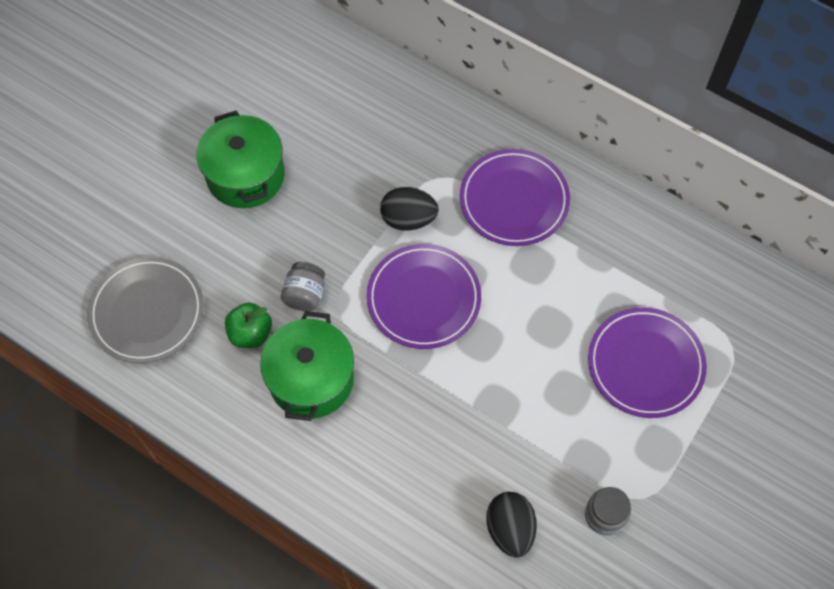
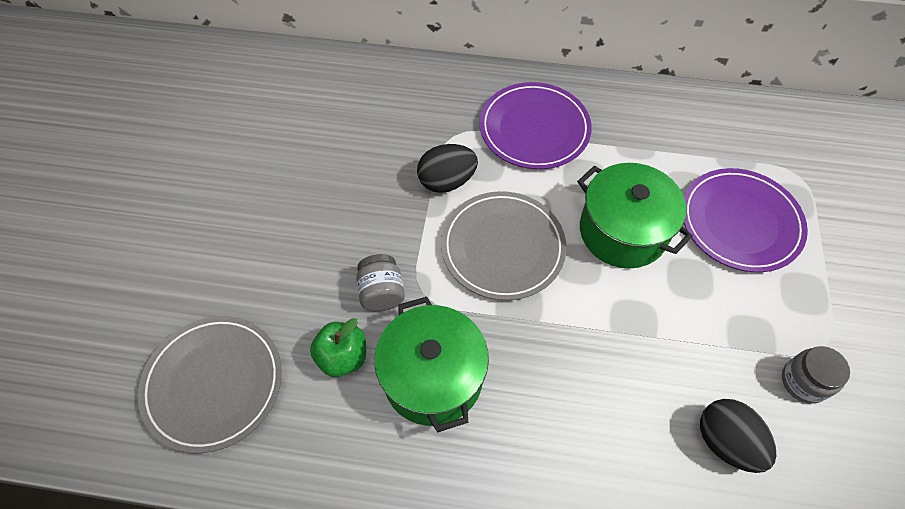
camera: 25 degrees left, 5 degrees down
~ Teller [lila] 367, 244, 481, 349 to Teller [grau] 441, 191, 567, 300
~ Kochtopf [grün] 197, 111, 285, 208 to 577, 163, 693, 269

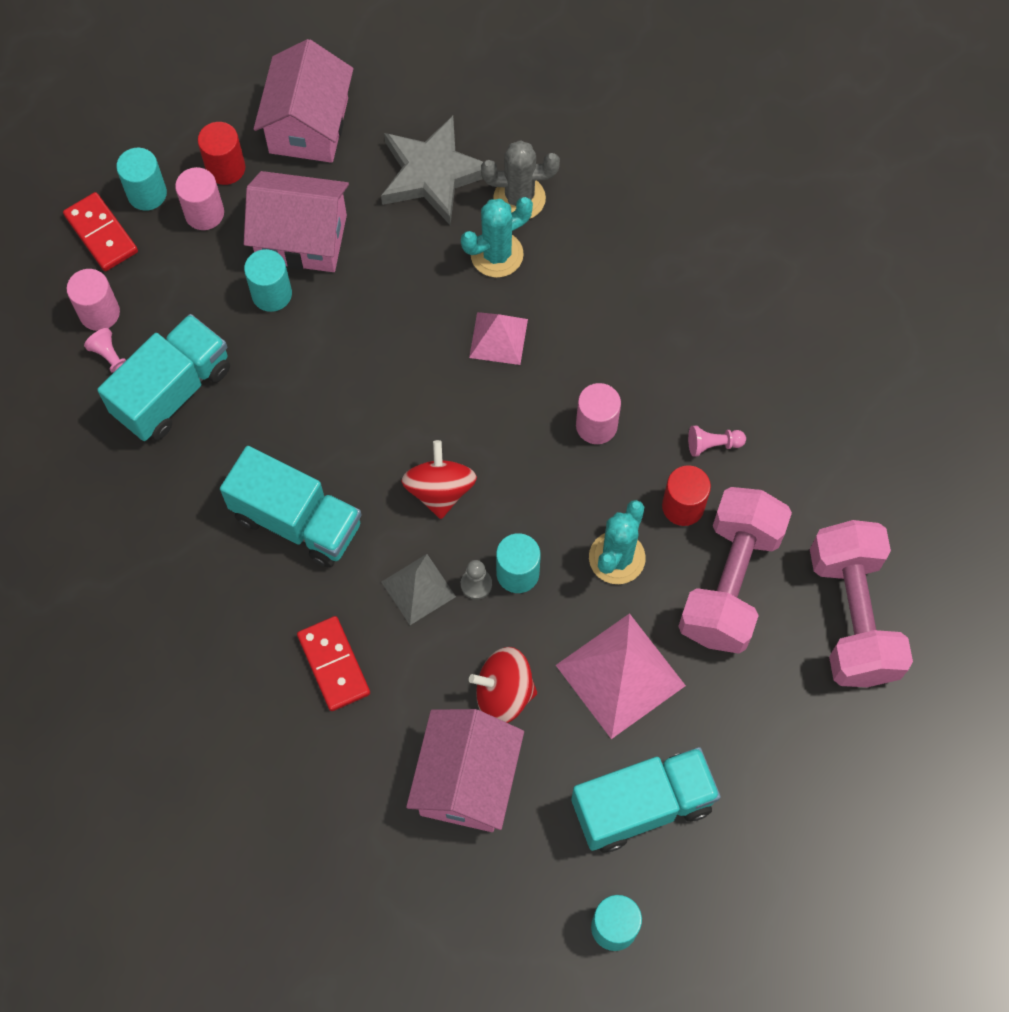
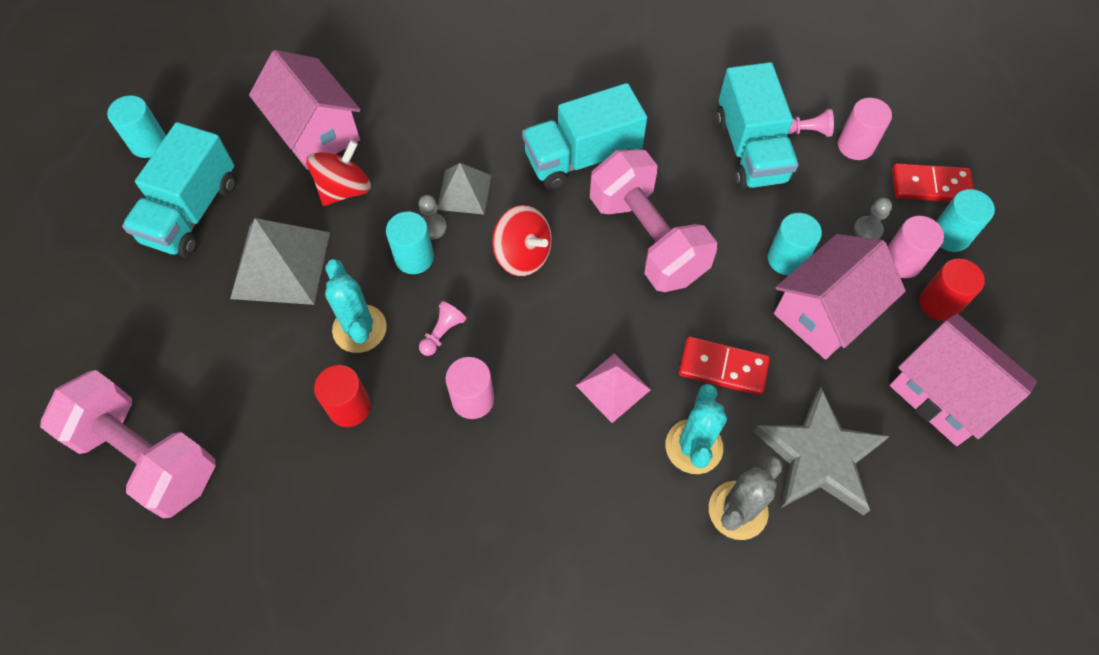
camera: 130 degrees right, 5 degrees down
~ Pyramide [rosa] 556, 613, 686, 739 to Pyramide [grau] 230, 218, 330, 305
~ Bauer [rosa] 688, 426, 746, 457 to 419, 301, 467, 356
~ Hantel [rosa] 678, 487, 792, 654 to 590, 149, 717, 292
~ Dominostein [rot] 297, 616, 370, 711 to 679, 336, 770, 396
+ Bauer [grau] 854, 198, 892, 239

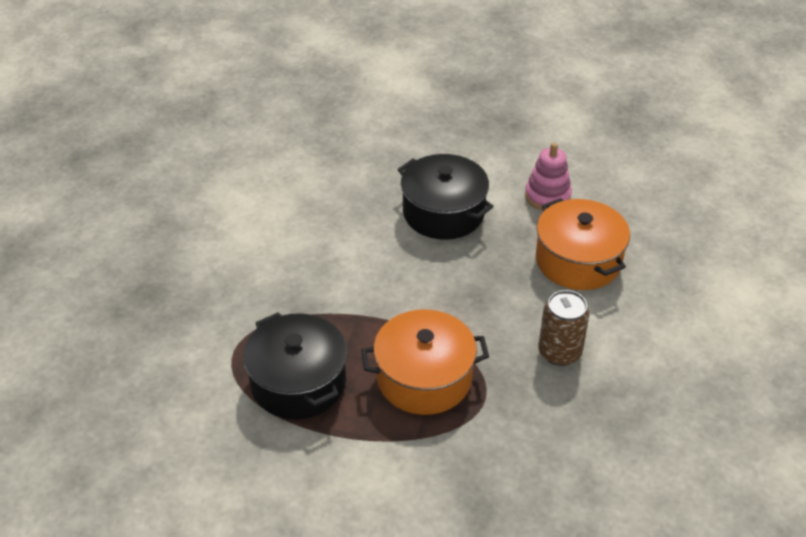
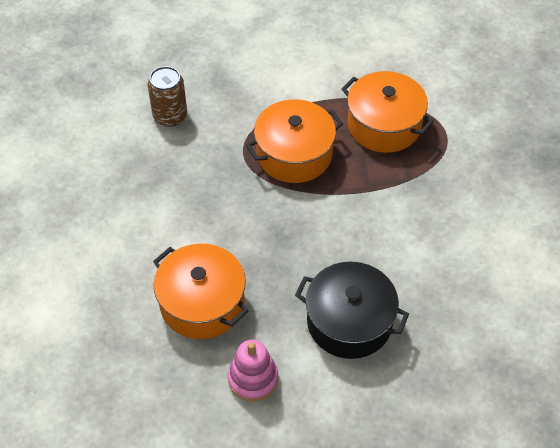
camera: 160 degrees right, 10 degrees up
~ Dose [braun] 538, 290, 590, 366 to 148, 66, 187, 127
~ Kochtopf [schwarz] 243, 312, 347, 419 to Kochtopf [orange] 342, 71, 434, 153

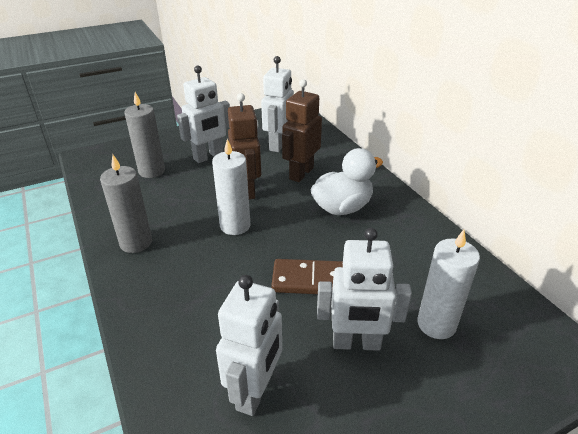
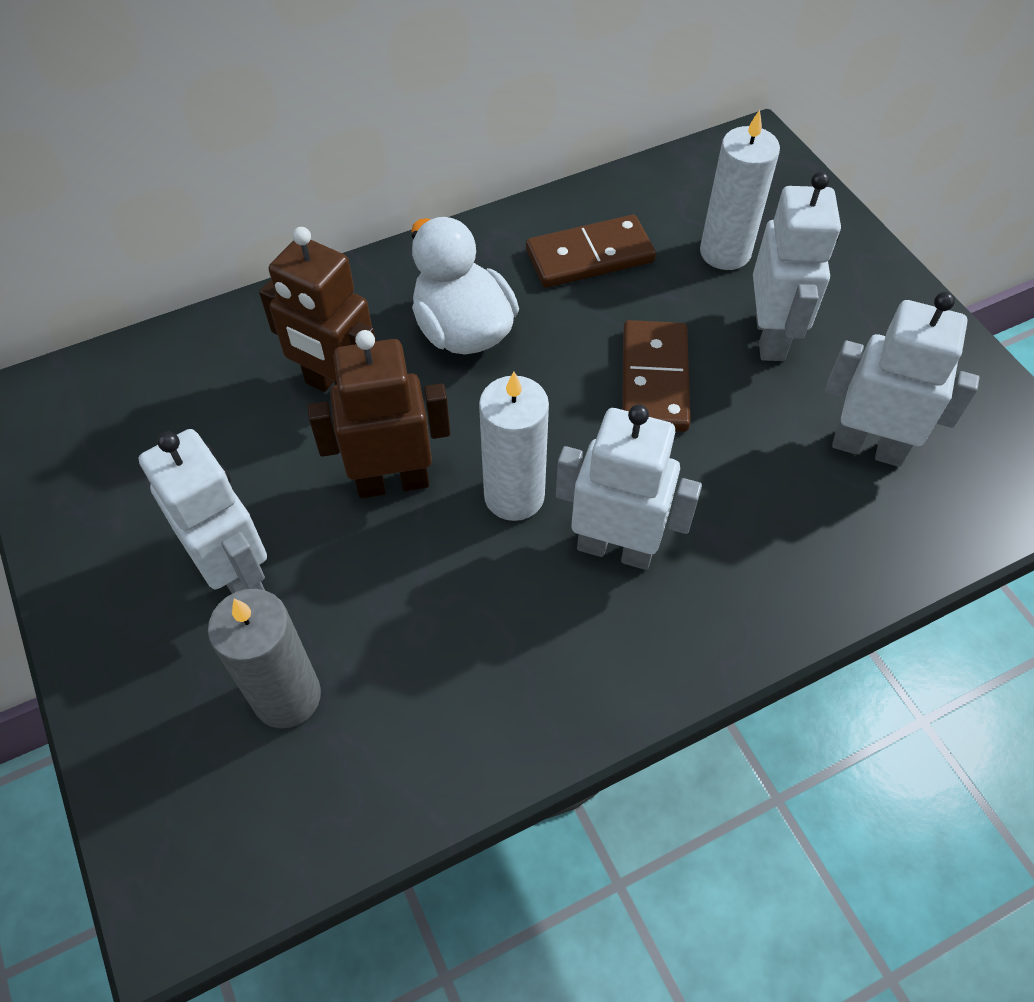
camera: 90 degrees left, 20 degrees up
+ Dominostein [braun] 526, 215, 656, 288
~ Roboter [weiß] 261, 56, 294, 152 to 556, 404, 702, 570
- Kerze [grau] 100, 154, 152, 253

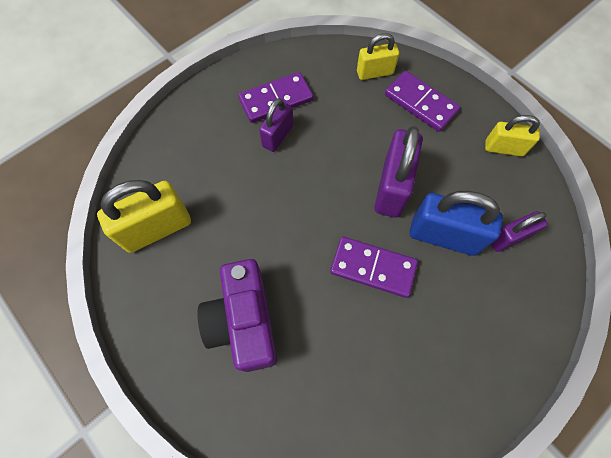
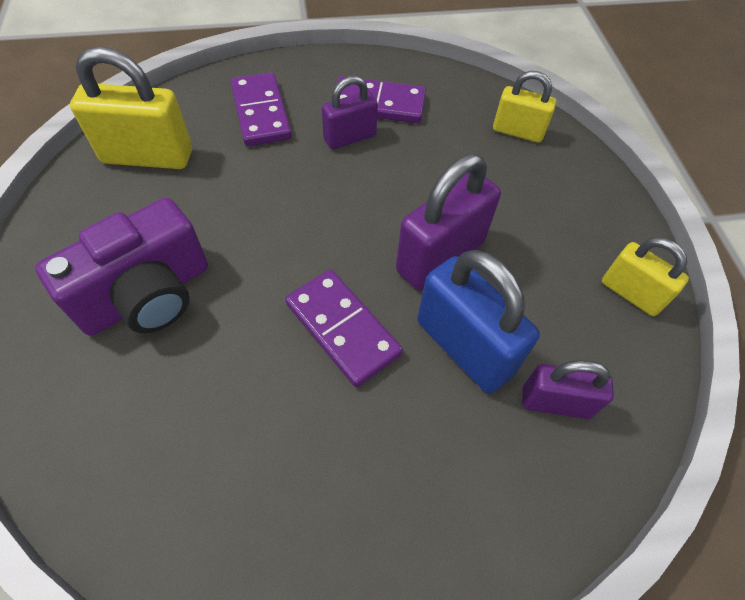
camera: 30 degrees right, 10 degrees down
~ Kamera [lila] 197, 259, 278, 372 = 35, 198, 208, 336 150 degrees counterclockwise
~ Dominostein [lila] 385, 71, 460, 132 to 231, 72, 292, 146

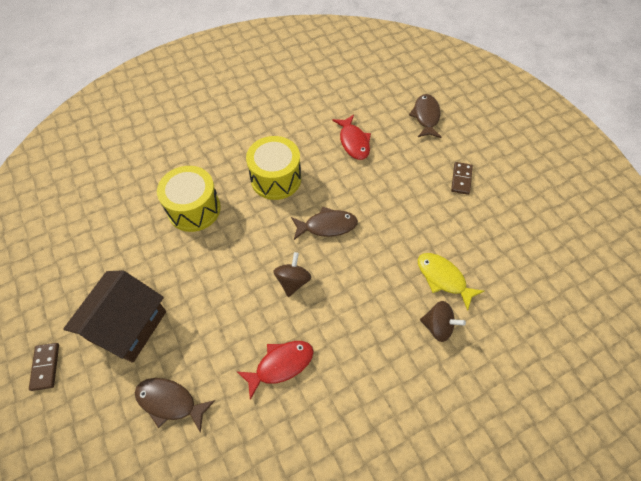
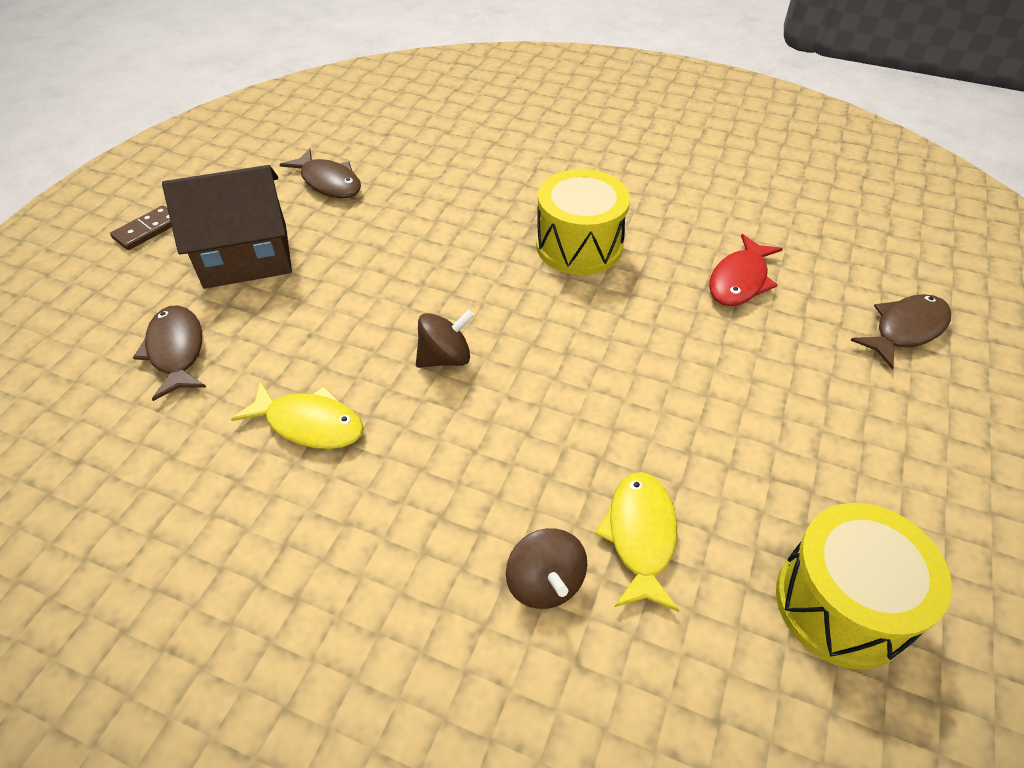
camera: 50 degrees right, 10 degrees down
~ Fisch [rot] 237, 341, 314, 400 to Fisch [gelb] 231, 381, 364, 449
~ Fisch [braun] 291, 206, 358, 240 to 279, 148, 361, 198
~ Trommel [gelb] 157, 166, 221, 232 to 776, 503, 952, 670
- Dominostein [braun] 451, 162, 473, 195

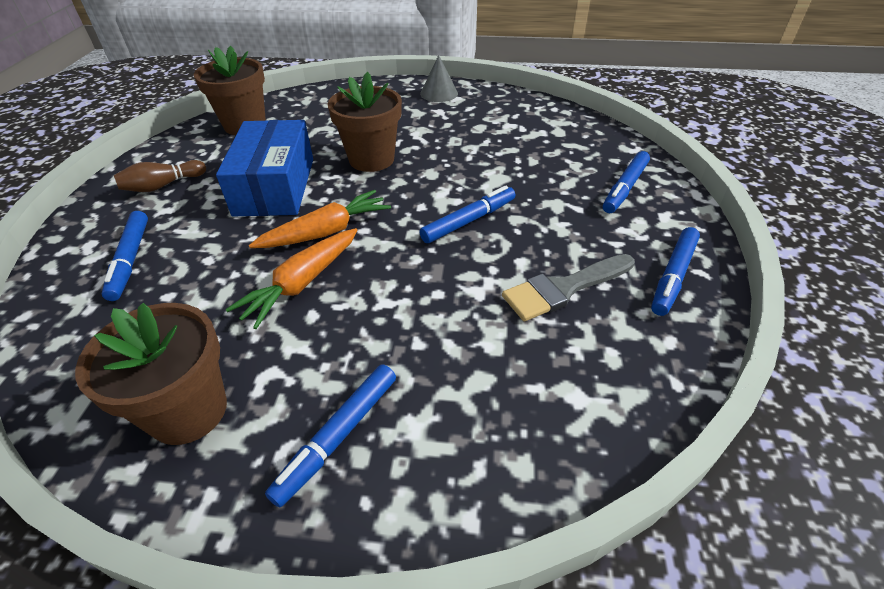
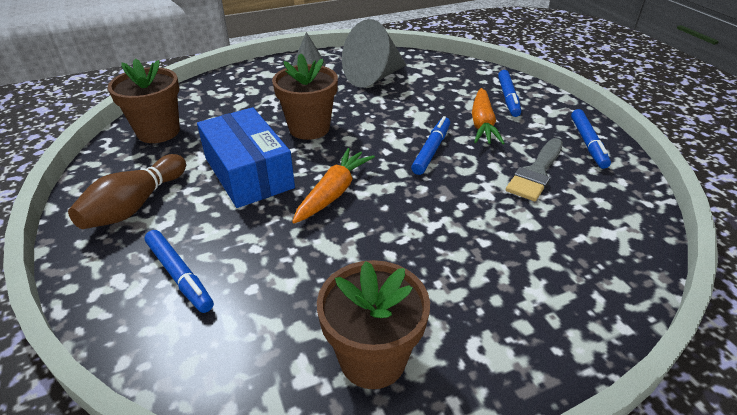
camera: 30 degrees left, 5 degrees down
~ Bowlingkegel [braun] 114, 160, 206, 192 = 68, 154, 186, 229 x1.53
+ Kegel [grau] 342, 19, 407, 87
~ Karotte [orange] 225, 228, 357, 329 to 472, 88, 505, 144
- Filzstift [blau] 265, 364, 396, 507

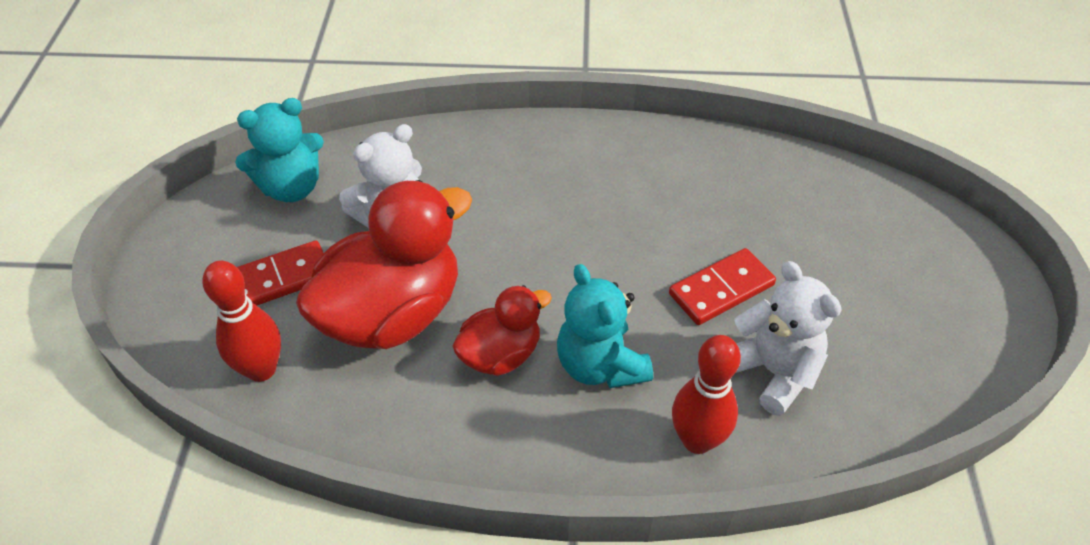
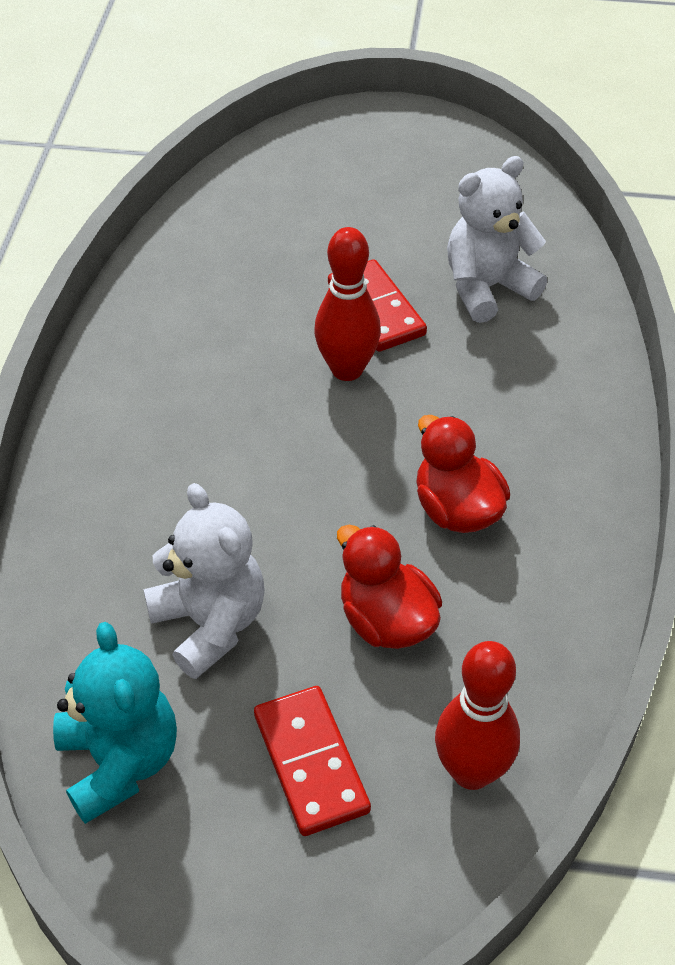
camera: 85 degrees left, 0 degrees up
~ Bowlingkegel [rot] 672, 335, 741, 454 to 314, 227, 381, 381
~ Ente [rot] 296, 180, 472, 349 = 337, 525, 442, 649 x0.54
- Teddybär [türkis] 557, 264, 653, 388

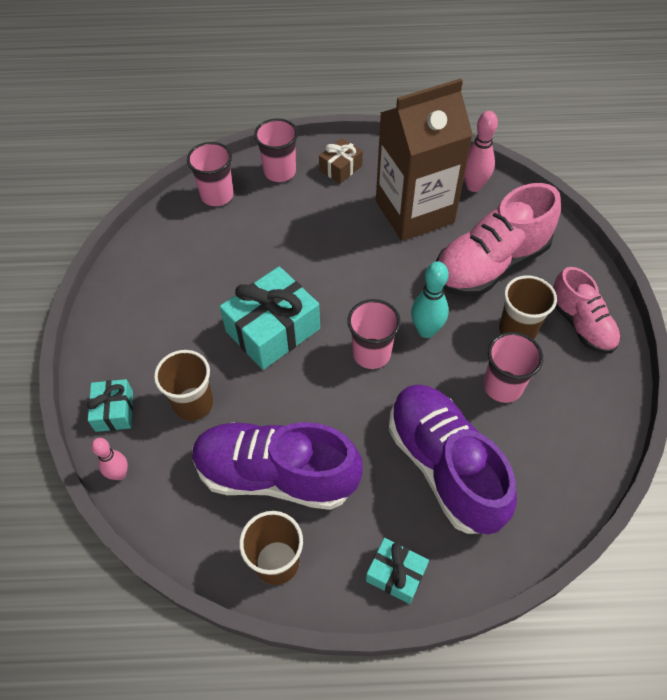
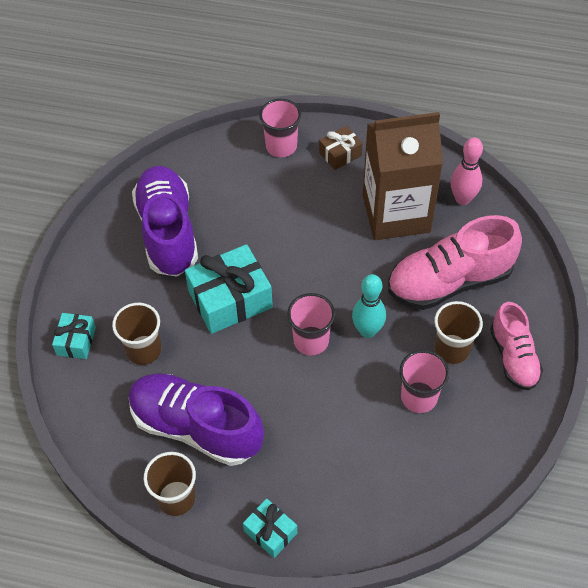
camera: 15 degrees right, 0 degrees up
~ Schuh [lila] 389, 384, 517, 535 to 132, 166, 198, 276
- Bowlingkegel [rosa] 91, 438, 128, 480
- Becher [rosa] 187, 142, 234, 206

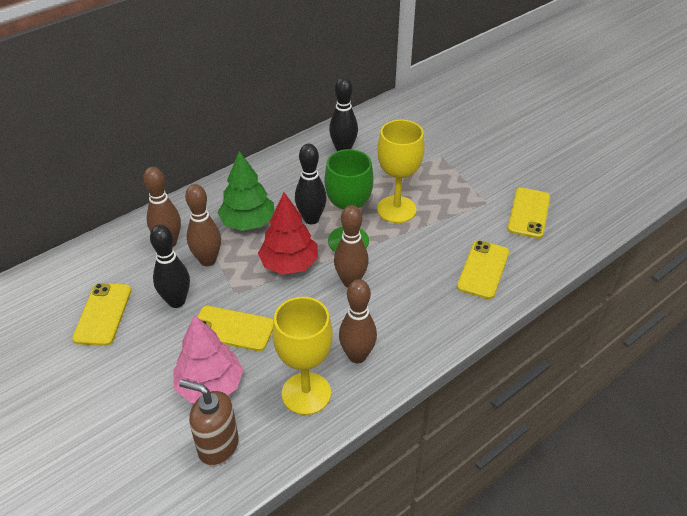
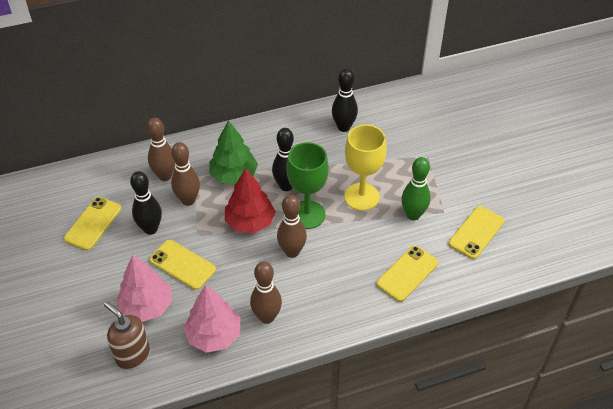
camera: 20 degrees right, 5 degrees up
~ Kelch [gelb] 272, 297, 333, 415 to Baum [rosa] 184, 285, 240, 353
+ Bowlingkegel [grün] 402, 157, 430, 220

